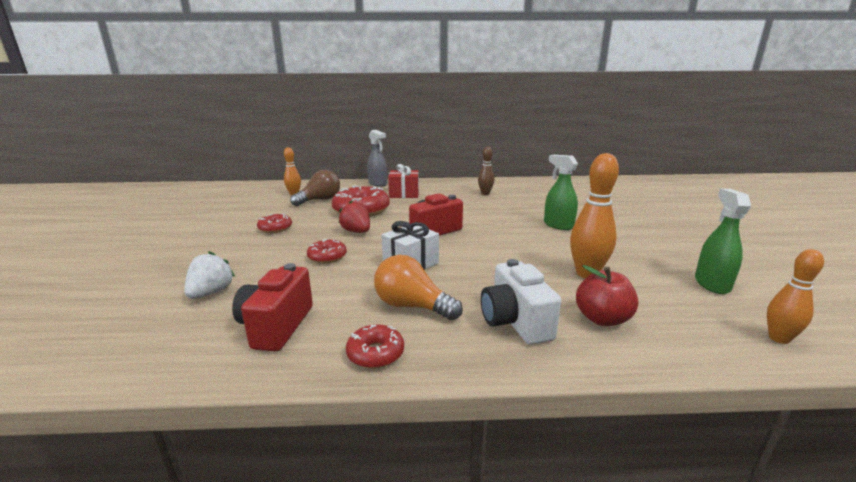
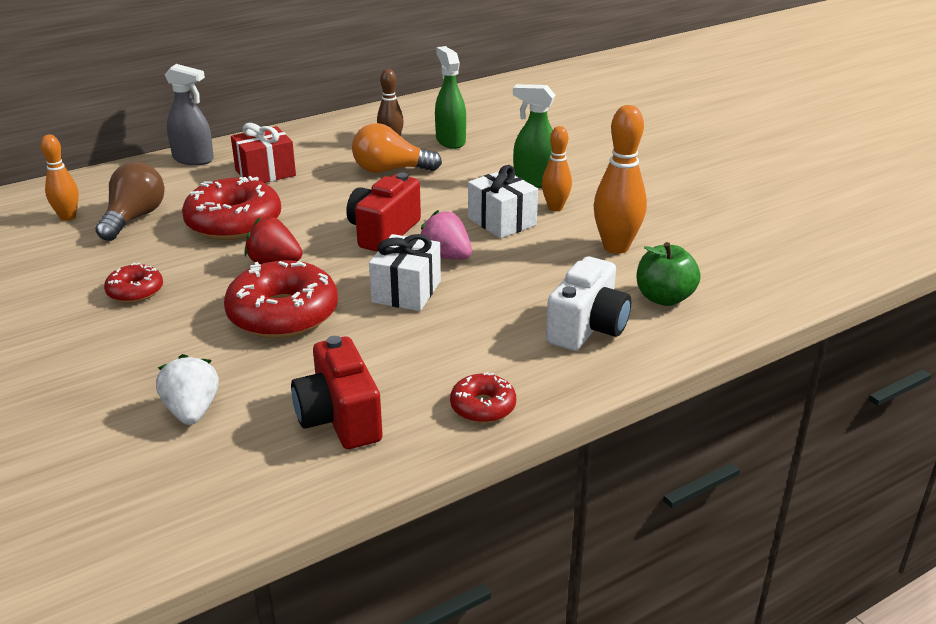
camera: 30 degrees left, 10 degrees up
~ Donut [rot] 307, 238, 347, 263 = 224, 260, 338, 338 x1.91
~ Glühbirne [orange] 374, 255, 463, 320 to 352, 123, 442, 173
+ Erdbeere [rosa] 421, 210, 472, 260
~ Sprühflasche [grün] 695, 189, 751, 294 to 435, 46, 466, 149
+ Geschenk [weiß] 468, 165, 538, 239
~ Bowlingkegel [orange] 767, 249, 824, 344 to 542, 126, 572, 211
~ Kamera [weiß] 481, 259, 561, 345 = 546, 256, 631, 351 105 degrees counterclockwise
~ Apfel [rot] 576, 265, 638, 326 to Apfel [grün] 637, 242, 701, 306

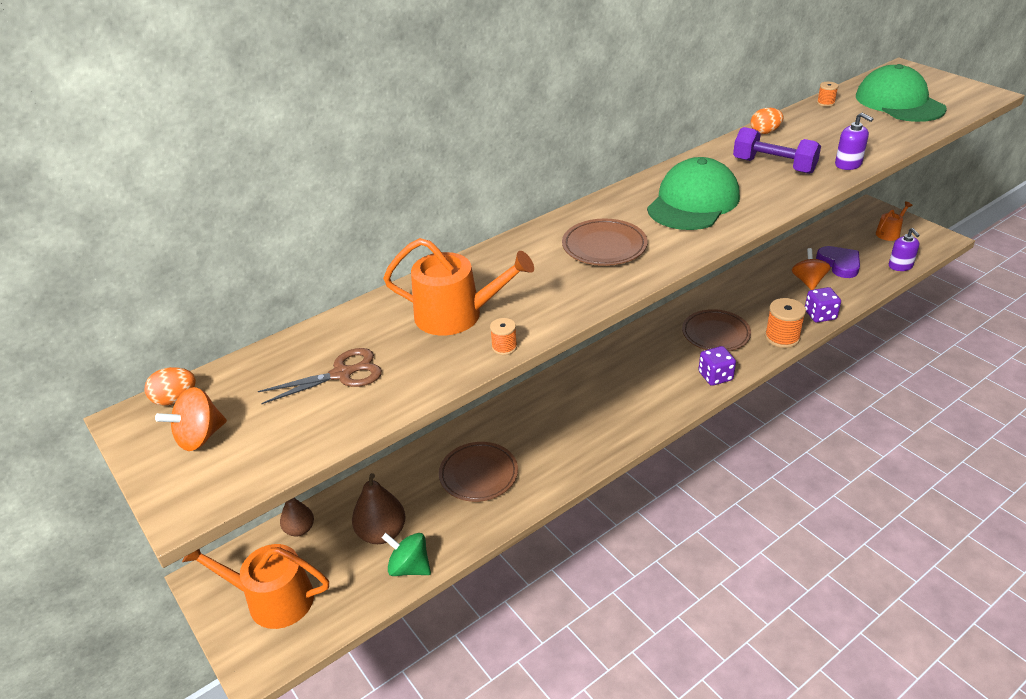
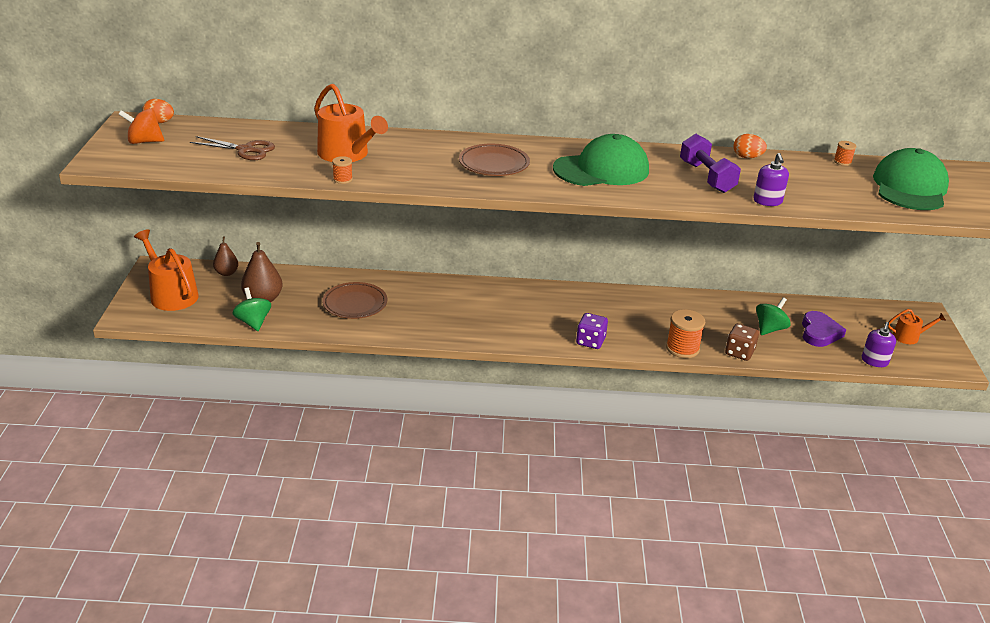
camera: 35 degrees right, 5 degrees down
~ Spielwürfel [lila] 805, 287, 841, 323 to Spielwürfel [braun] 725, 324, 759, 361
~ Kreisel [orange] 792, 248, 831, 290 to Kreisel [grün] 756, 297, 791, 335
- Teller [braun] 682, 309, 751, 351

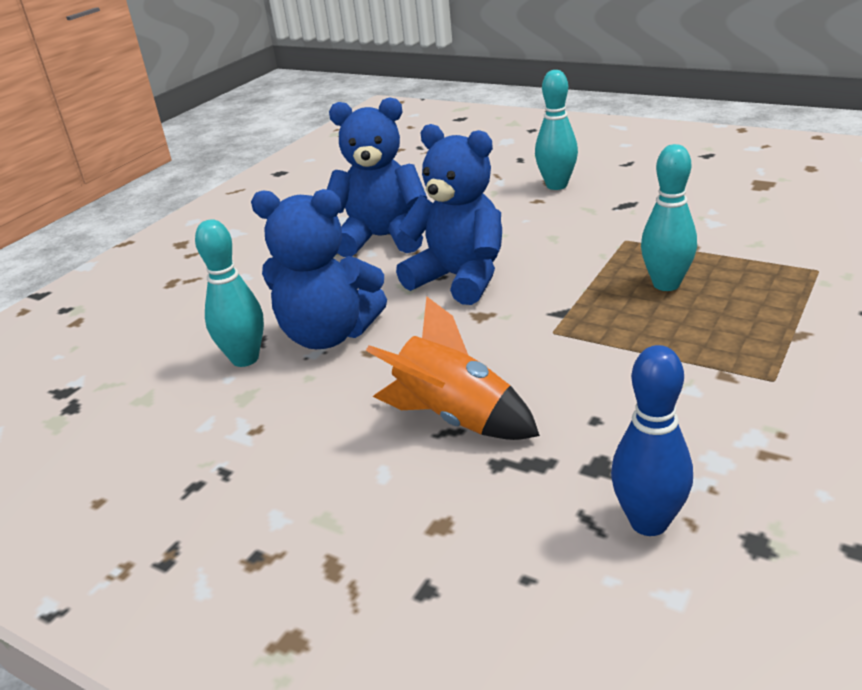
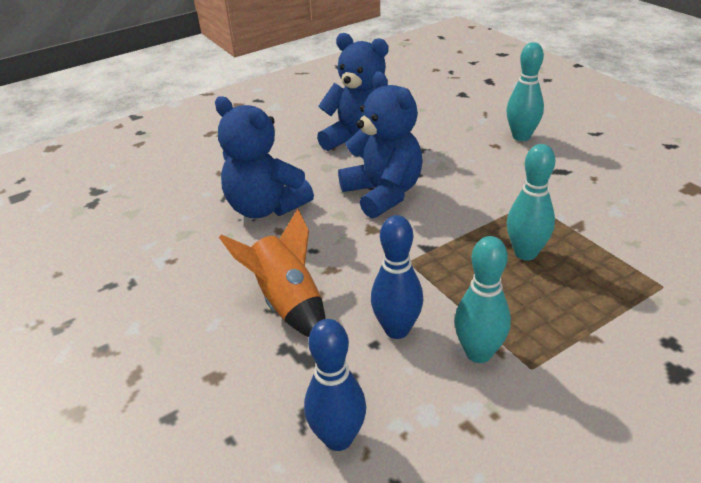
camera: 25 degrees right, 5 degrees up
+ Bowlingkegel [blau] 371, 215, 423, 339
~ Bowlingkegel [türkis] 195, 219, 264, 367 to 454, 236, 511, 363

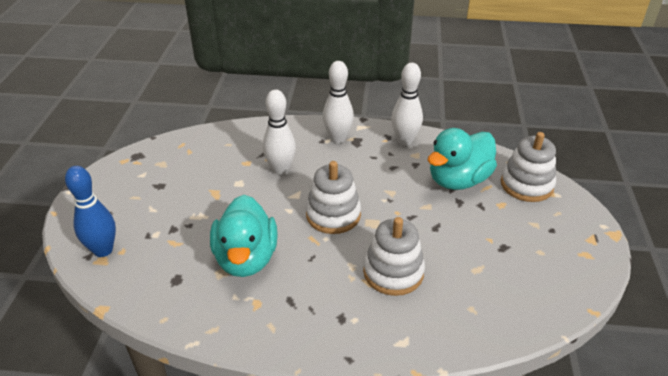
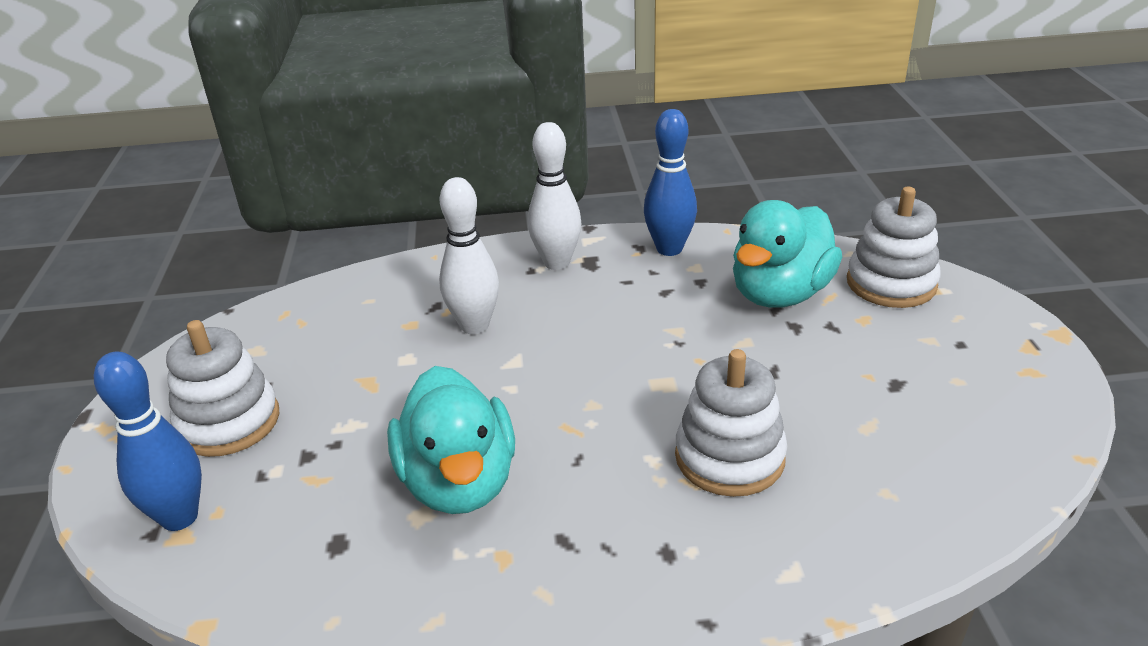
camera: 10 degrees left, 5 degrees down
~ Stapelspielzeug [weiß] 306, 161, 361, 234 to 166, 320, 279, 457
~ Bowlingkegel [weiß] 391, 63, 423, 145 to Bowlingkegel [blau] 644, 109, 697, 256

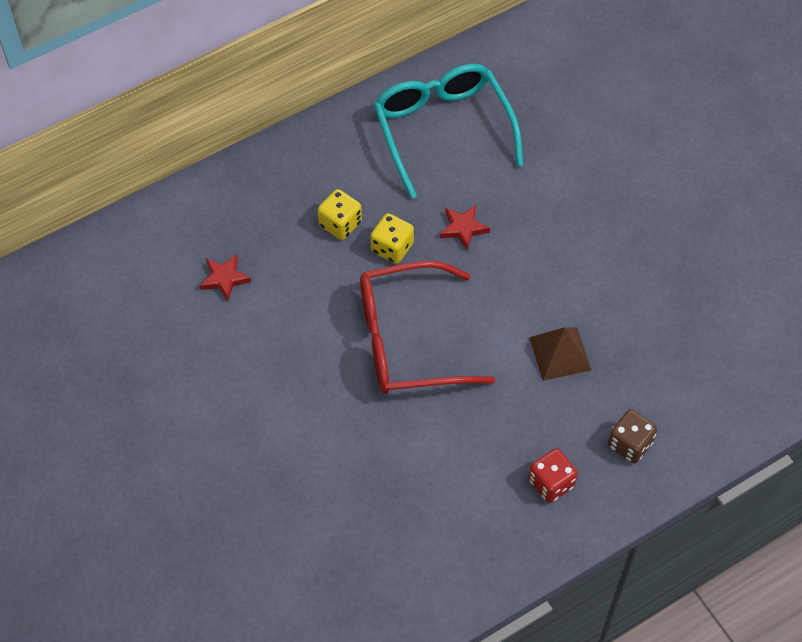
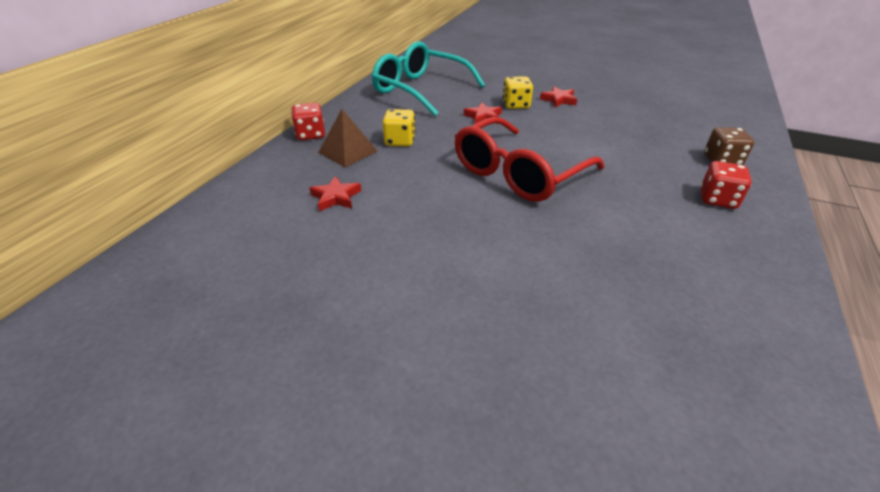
camera: 35 degrees left, 20 degrees down
+ Spielwürfel [rot] 291, 103, 325, 140
~ Pyramide [braun] 529, 327, 591, 381 to 318, 109, 378, 167
~ Spielwürfel [gelb] 371, 213, 414, 264 to 503, 76, 533, 109
+ Stern [rot] 540, 86, 577, 107

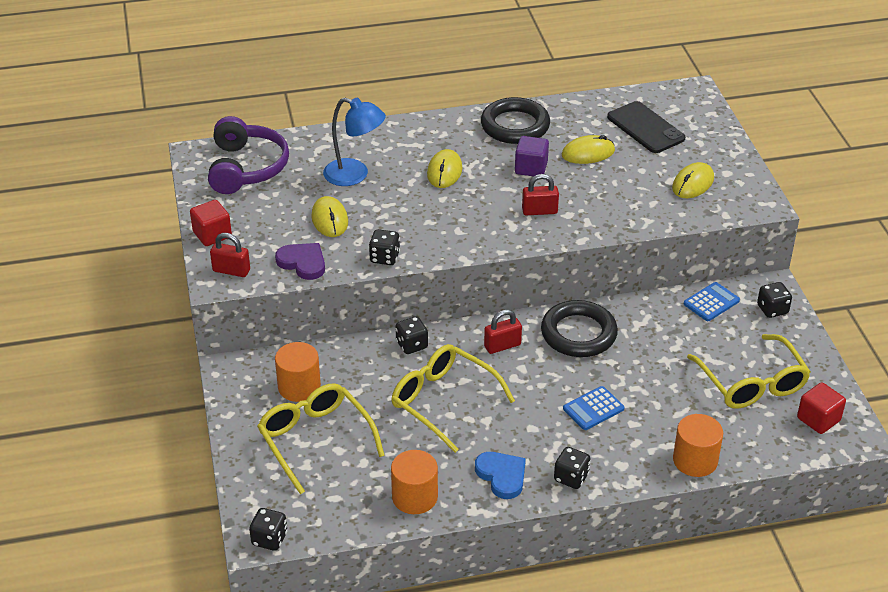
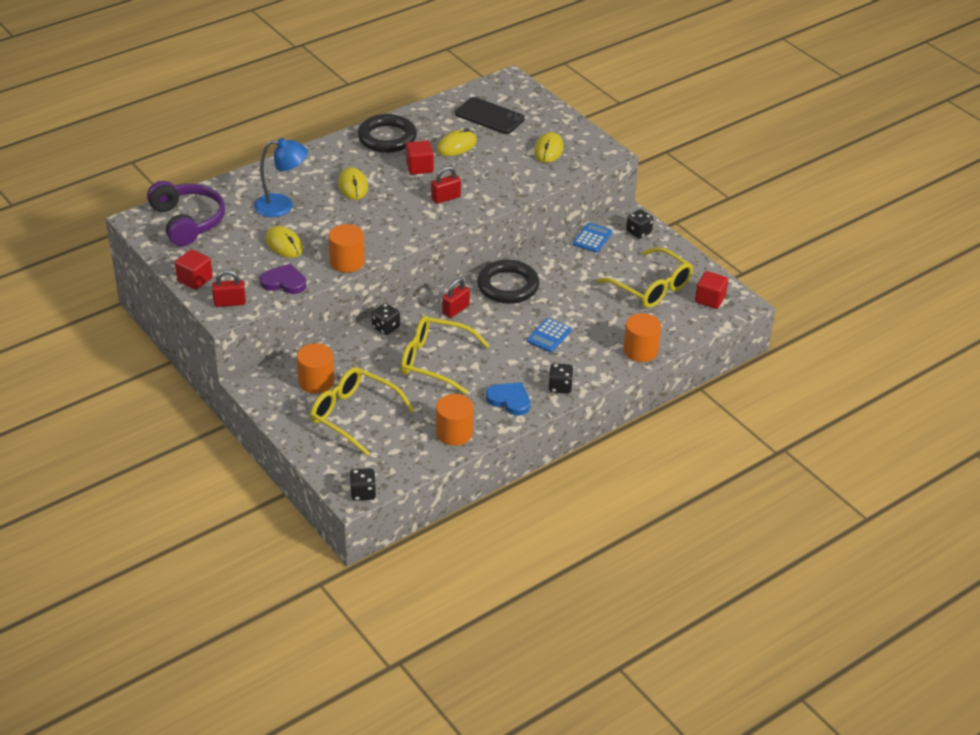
camera: 25 degrees left, 0 degrees up
~ Spielwürfel [schwarz] 369, 229, 400, 265 to Vollzylinder [orange] 328, 224, 365, 273
~ Kubus [lila] 515, 136, 549, 176 to Kubus [rot] 406, 140, 434, 175

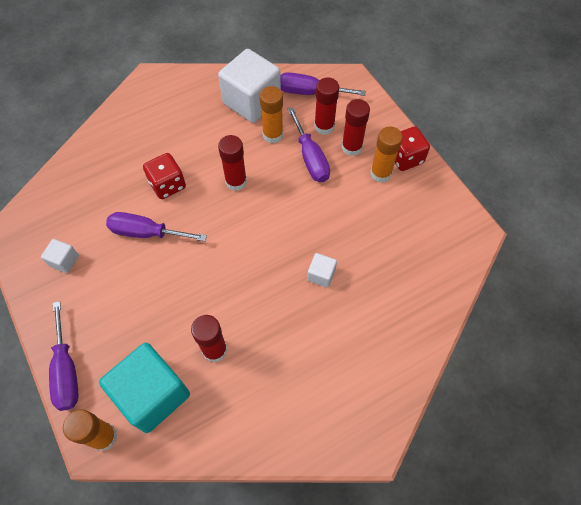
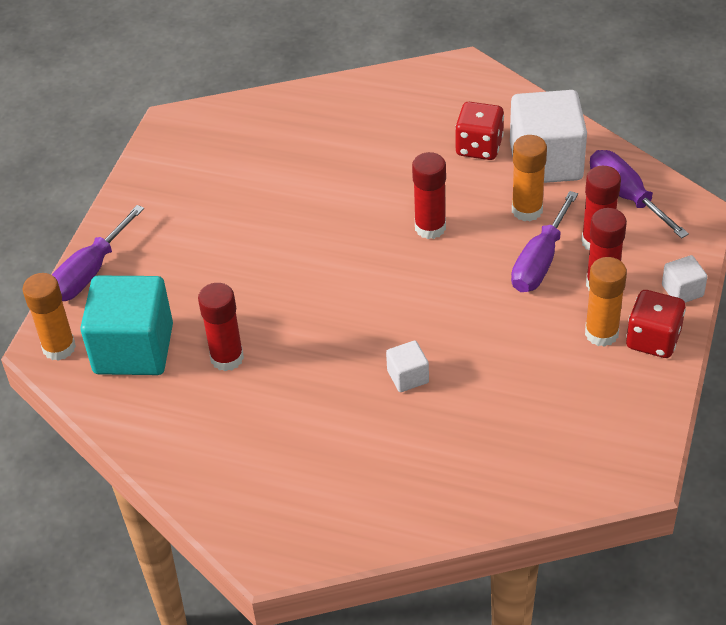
camera: 50 degrees right, 15 degrees down
~ Spielwürfel [rot] 143, 153, 186, 199 to 455, 102, 504, 160
~ Kubus [weiß] 41, 239, 79, 273 to 662, 255, 708, 303
- Schraubenzieher [lila] 106, 212, 207, 241

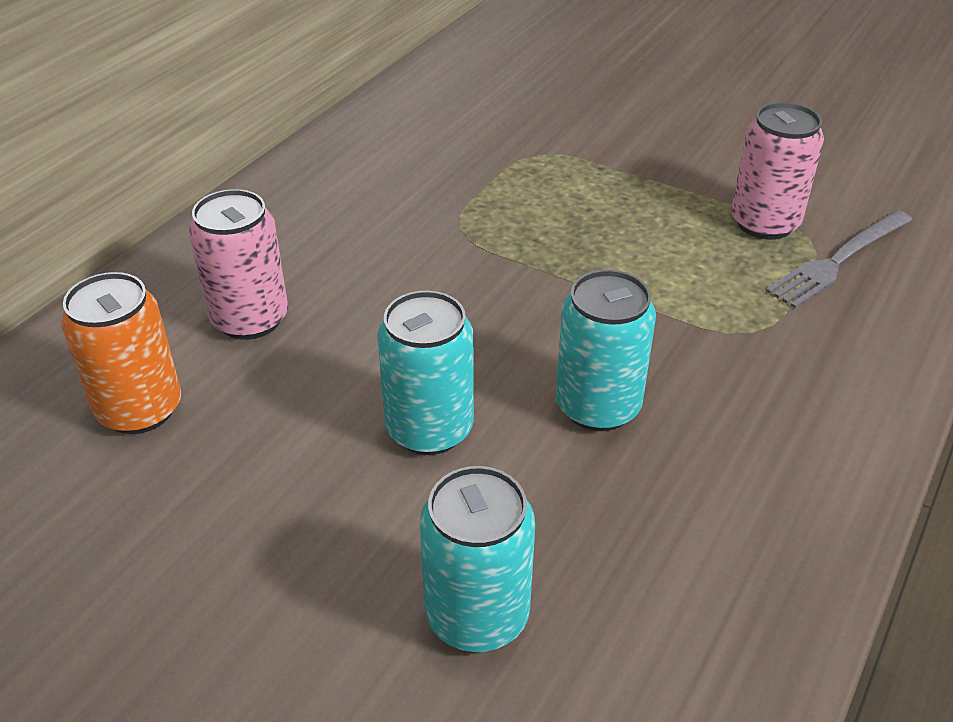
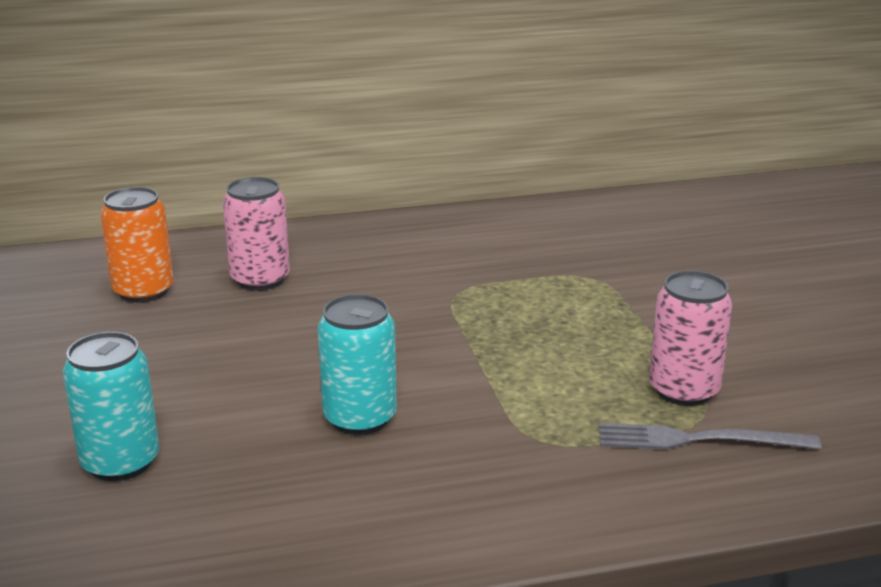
camera: 45 degrees right, 15 degrees down
- Dose [türkis] 378, 291, 474, 455

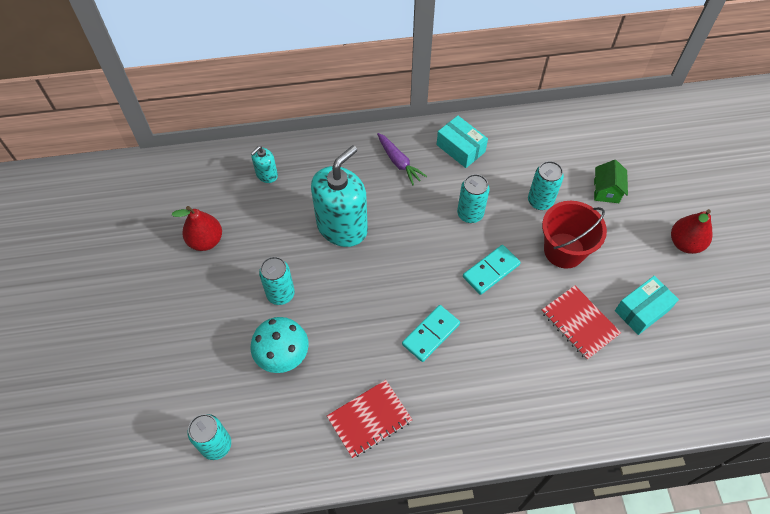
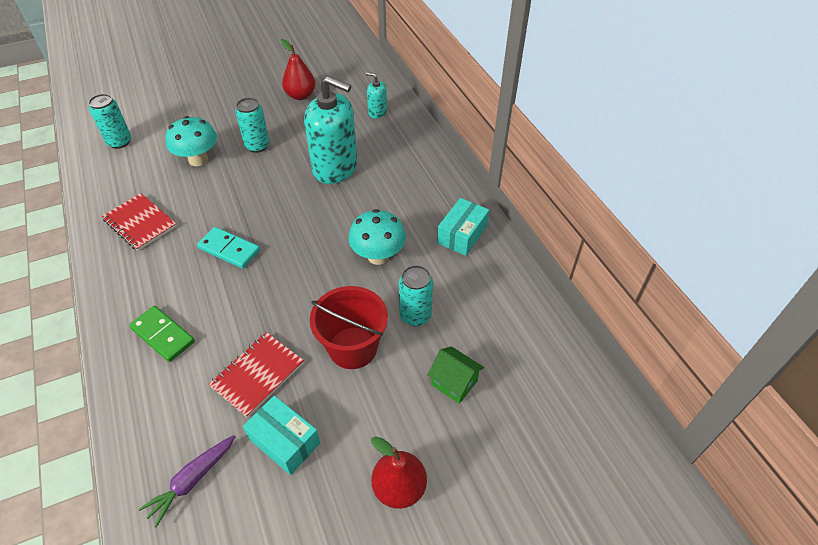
camera: 75 degrees right, 10 degrees down
+ Dominostein [grün] 129, 306, 195, 362
~ Karotte [lila] 377, 133, 427, 185 to 139, 435, 236, 527
~ Dose [türkis] 457, 174, 490, 223 to Pilz [türkis] 348, 209, 406, 265
~ Haus [grün] 594, 160, 628, 203 = 427, 346, 484, 404 45 degrees clockwise
- Dominostein [türkis] 463, 245, 520, 295

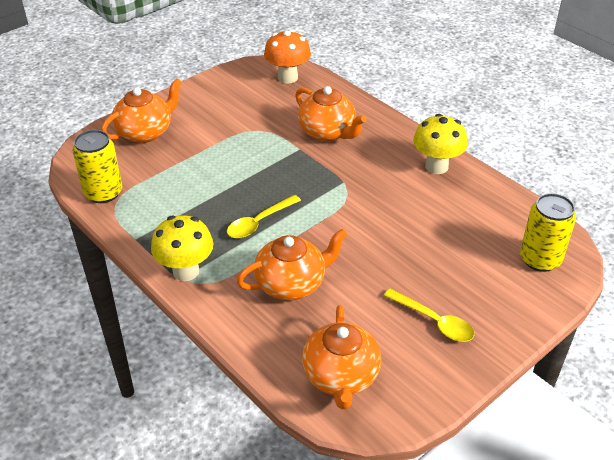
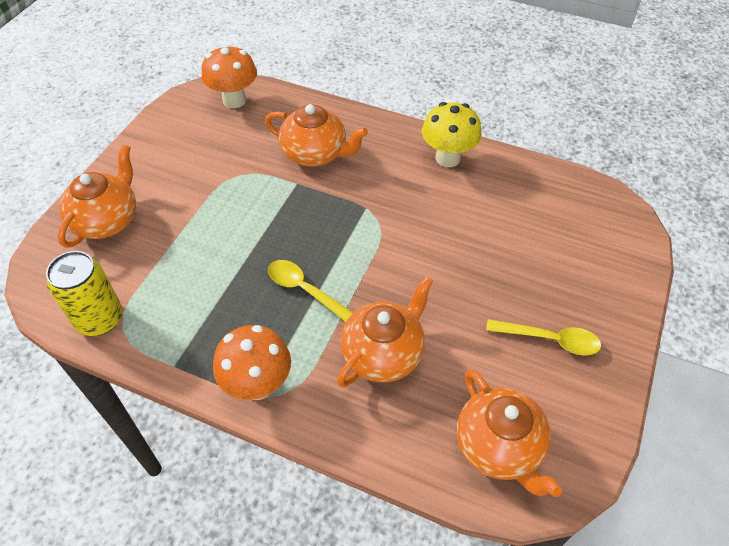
camera: 25 degrees left, 10 degrees up
~ Pilz [gelb] 151, 216, 213, 281 to Pilz [orange] 213, 325, 291, 400
~ Löffel [gelb] 227, 195, 301, 238 = 268, 260, 353, 322 105 degrees clockwise
- Dose [gelb] 520, 193, 576, 272

